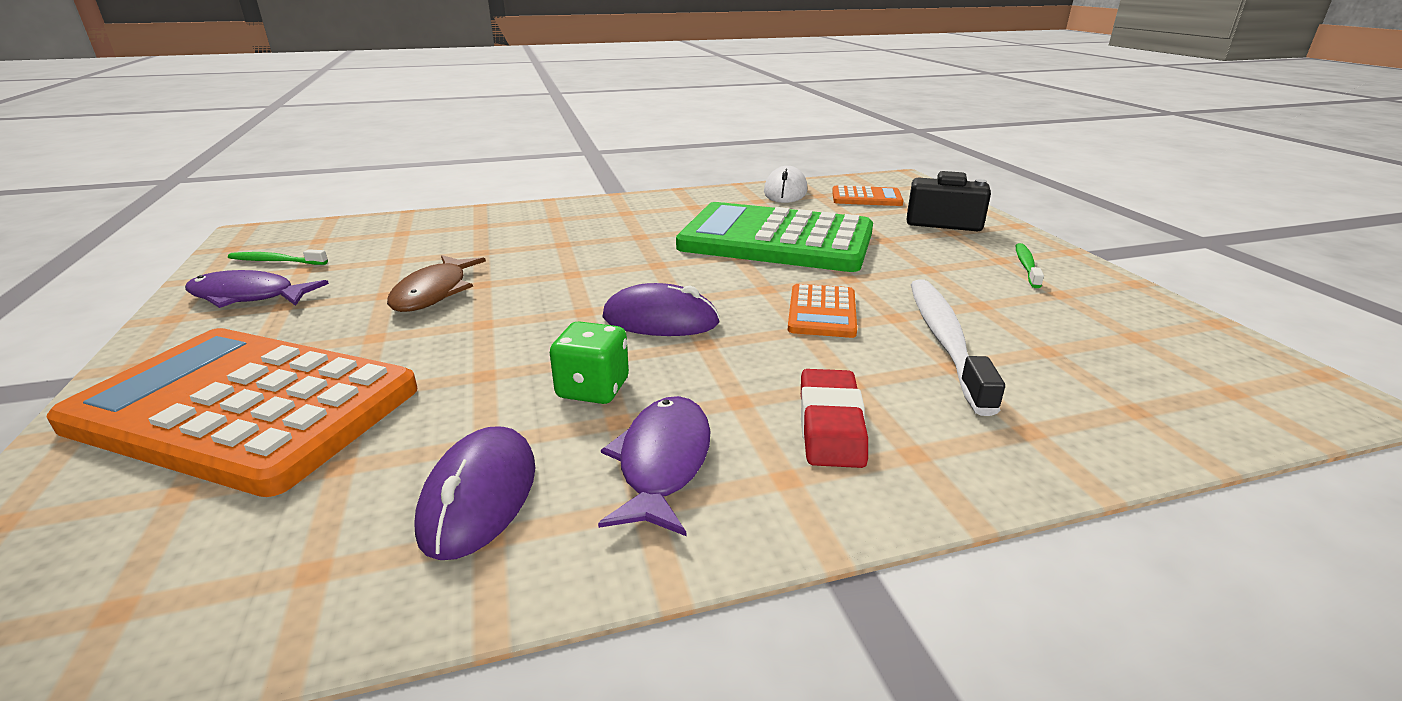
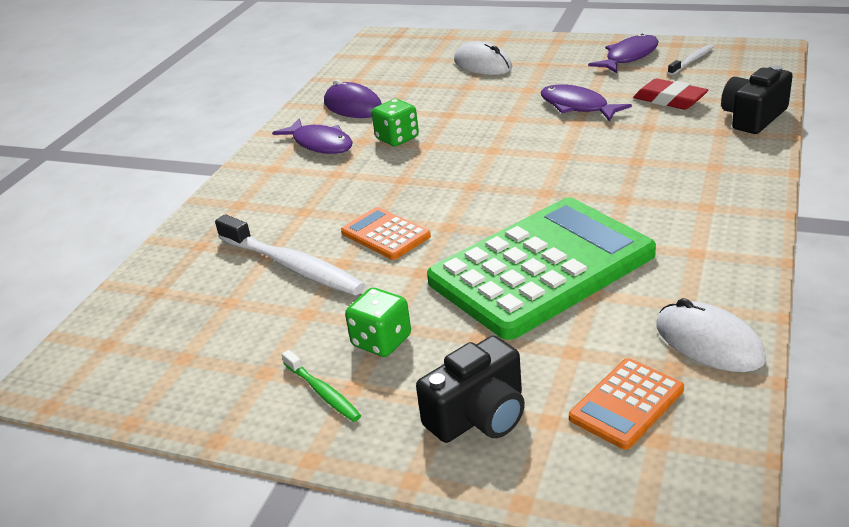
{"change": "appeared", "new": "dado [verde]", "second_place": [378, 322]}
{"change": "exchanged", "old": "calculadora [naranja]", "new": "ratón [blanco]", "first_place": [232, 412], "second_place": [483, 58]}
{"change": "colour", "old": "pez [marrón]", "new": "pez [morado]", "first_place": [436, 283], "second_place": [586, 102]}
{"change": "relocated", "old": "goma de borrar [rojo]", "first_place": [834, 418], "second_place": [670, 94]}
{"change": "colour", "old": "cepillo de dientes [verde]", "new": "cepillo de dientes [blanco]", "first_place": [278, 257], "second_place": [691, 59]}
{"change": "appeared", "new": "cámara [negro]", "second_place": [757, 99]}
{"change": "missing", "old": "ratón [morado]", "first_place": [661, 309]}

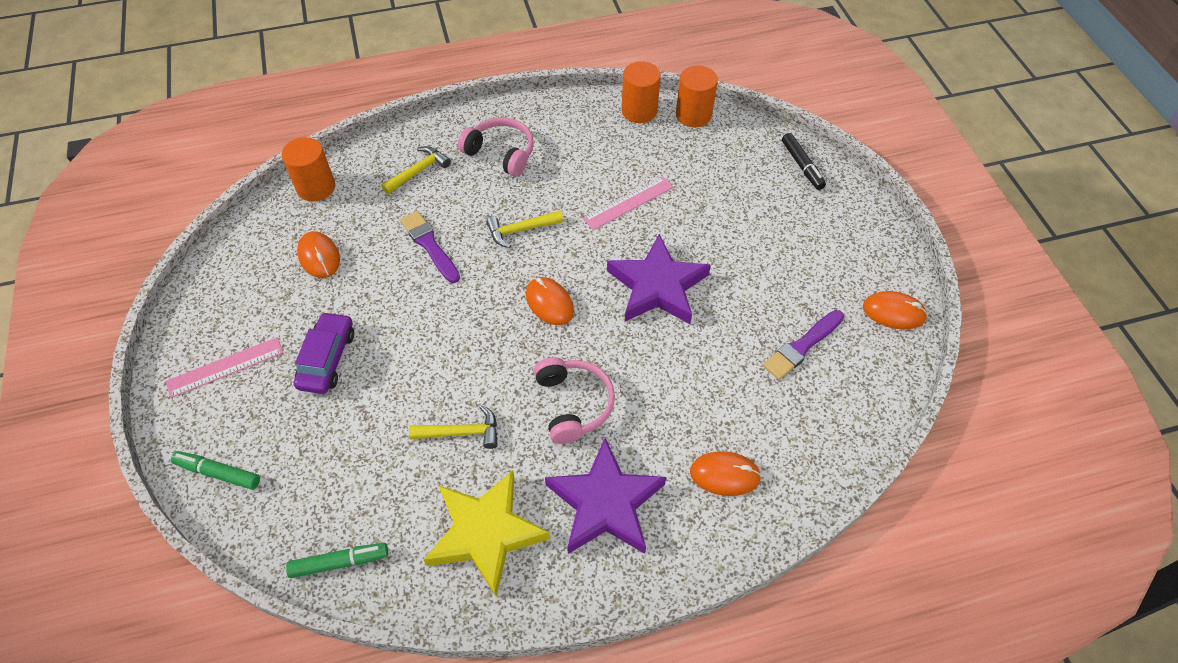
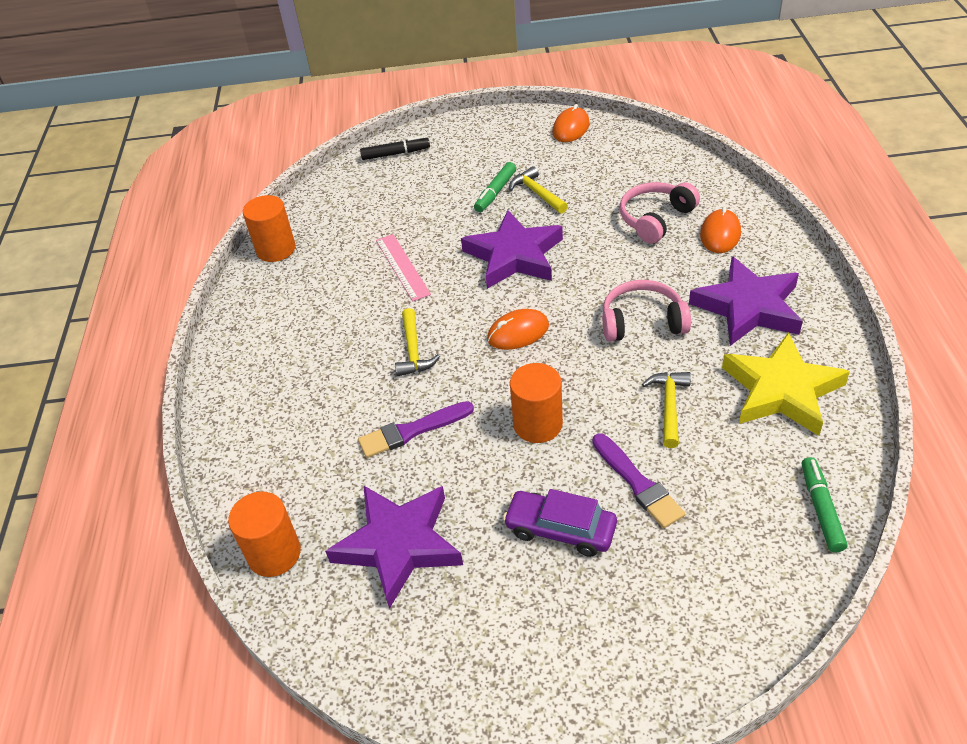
{"change": "exchanged", "old": "ratón [naranja]", "new": "estrella [morado]", "first_place": [318, 254], "second_place": [394, 547]}
{"change": "relocated", "old": "rotulador [verde]", "first_place": [215, 470], "second_place": [495, 187]}
{"change": "relocated", "old": "martillo [amarillo]", "first_place": [416, 170], "second_place": [538, 190]}
{"change": "relocated", "old": "cilindro [naranja]", "first_place": [697, 96], "second_place": [536, 403]}
{"change": "relocated", "old": "pincel [morado]", "first_place": [803, 345], "second_place": [638, 480]}
{"change": "relocated", "old": "auriculares [rosa]", "first_place": [496, 147], "second_place": [660, 213]}
{"change": "missing", "old": "regla [rosa]", "first_place": [224, 367]}

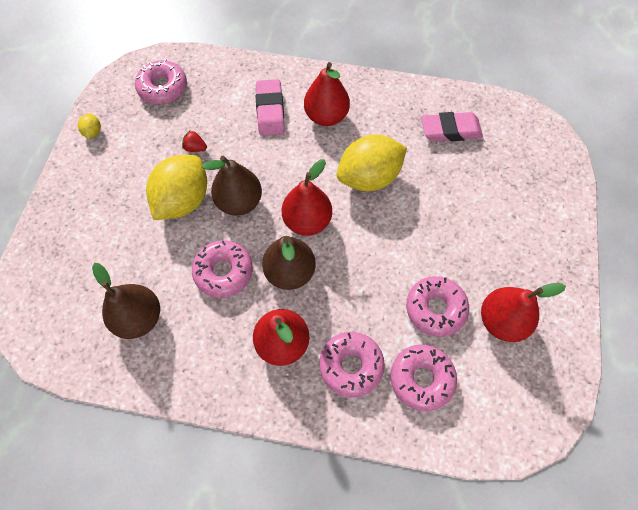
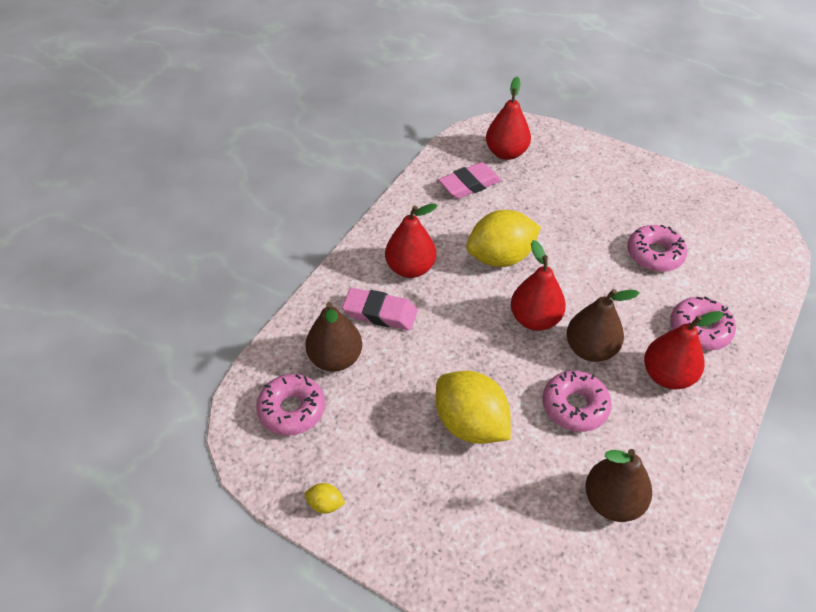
{"change": "relocated", "old": "pera [marrón]", "first_place": [232, 186], "second_place": [333, 337]}
{"change": "spun", "old": "goma de borrar [rosa]", "first_place": [452, 127], "second_place": [469, 180], "degrees": 45}
{"change": "spun", "old": "limón [amarillo]", "first_place": [372, 162], "second_place": [503, 238], "degrees": 75}
{"change": "relocated", "old": "pera [rojo]", "first_place": [523, 312], "second_place": [508, 118]}
{"change": "missing", "old": "fresa [rojo]", "first_place": [194, 141]}
{"change": "missing", "old": "rosquilla [rosa]", "first_place": [423, 377]}

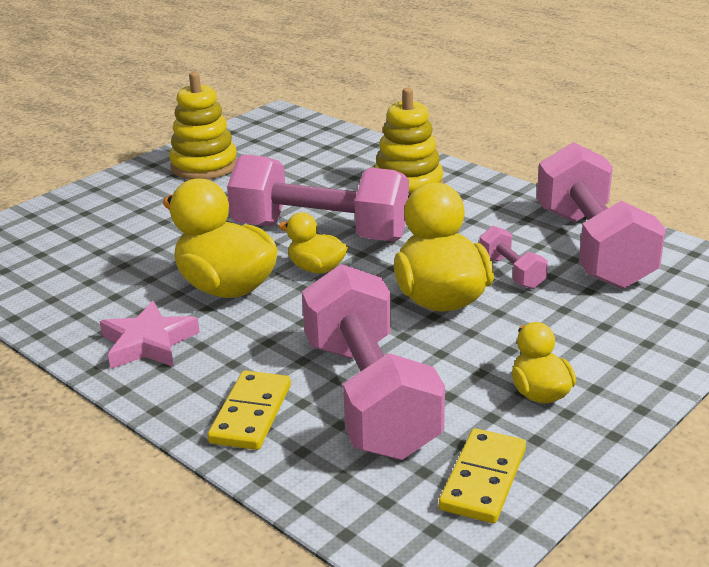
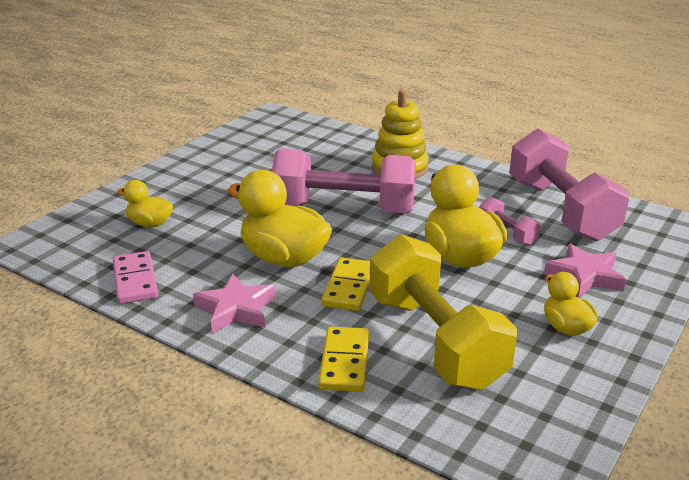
{"change": "appeared", "new": "ficha de dominó [rosa]", "second_place": [135, 277]}
{"change": "relocated", "old": "pato [amarillo]", "first_place": [313, 243], "second_place": [145, 203]}
{"change": "relocated", "old": "ficha de dominó [amarillo]", "first_place": [482, 475], "second_place": [345, 284]}
{"change": "colour", "old": "mancuerna [rosa]", "new": "mancuerna [amarillo]", "first_place": [373, 362], "second_place": [443, 312]}
{"change": "appeared", "new": "estrella [rosa]", "second_place": [585, 270]}
{"change": "missing", "old": "juguete apilable [amarillo]", "first_place": [203, 125]}

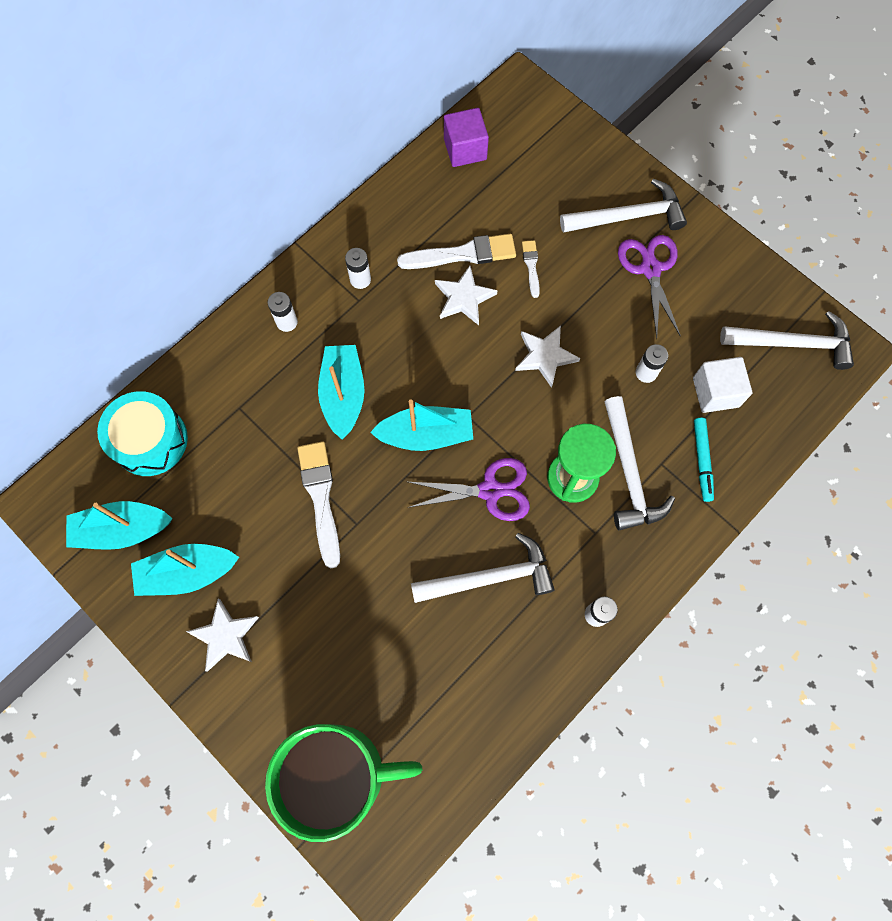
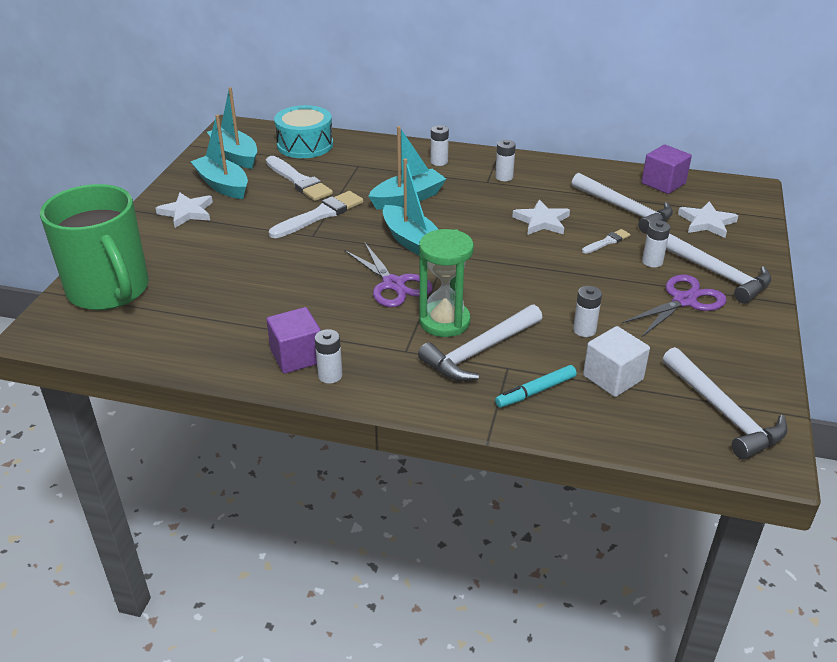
{"change": "relocated", "old": "pincel [blanco]", "first_place": [456, 251], "second_place": [299, 178]}
{"change": "appeared", "new": "cubo [morado]", "second_place": [293, 340]}
{"change": "relocated", "old": "martillo [blanco]", "first_place": [483, 568], "second_place": [622, 203]}
{"change": "appeared", "new": "pila [blanco]", "second_place": [656, 243]}
{"change": "relocated", "old": "estrella [blanco]", "first_place": [547, 356], "second_place": [708, 219]}

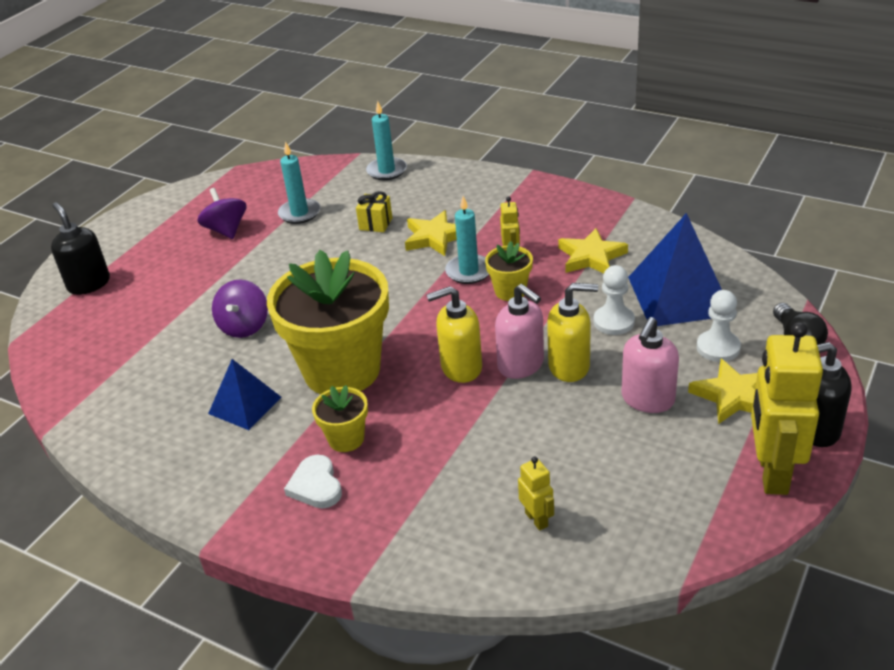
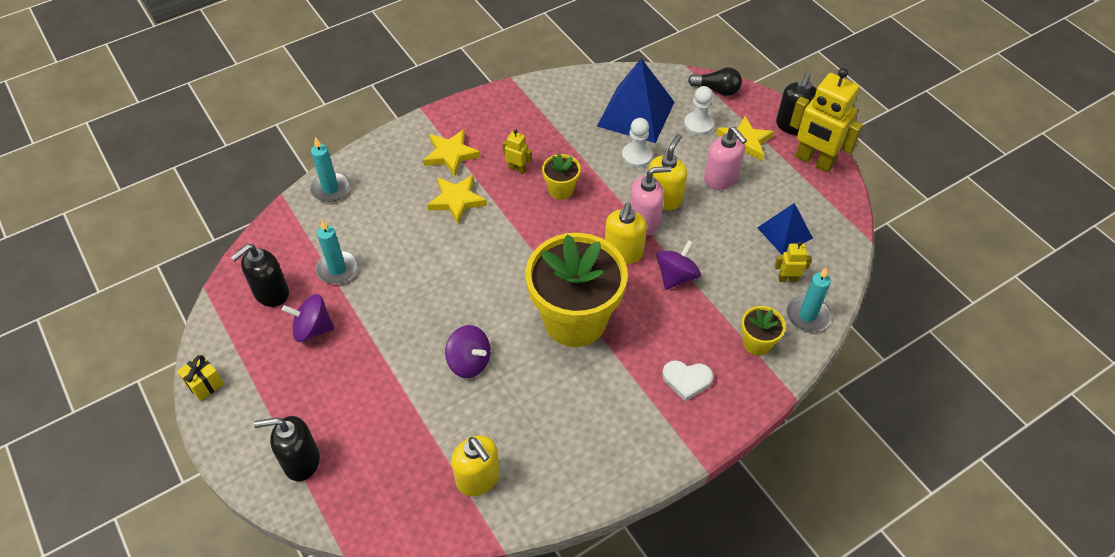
{"change": "relocated", "old": "regalo [amarillo]", "first_place": [374, 211], "second_place": [200, 377]}
{"change": "appeared", "new": "dispensador de jabón [negro]", "second_place": [259, 275]}
{"change": "relocated", "old": "estrella [amarillo]", "first_place": [593, 250], "second_place": [451, 152]}
{"change": "appeared", "new": "dispensador de jabón [amarillo]", "second_place": [475, 466]}
{"change": "appeared", "new": "peonza [morado]", "second_place": [678, 265]}
{"change": "relocated", "old": "maceta [amarillo]", "first_place": [340, 418], "second_place": [763, 331]}
{"change": "relocated", "old": "pirámide [azul]", "first_place": [244, 394], "second_place": [785, 228]}
{"change": "relocated", "old": "vela [turquesa]", "first_place": [467, 240], "second_place": [809, 299]}

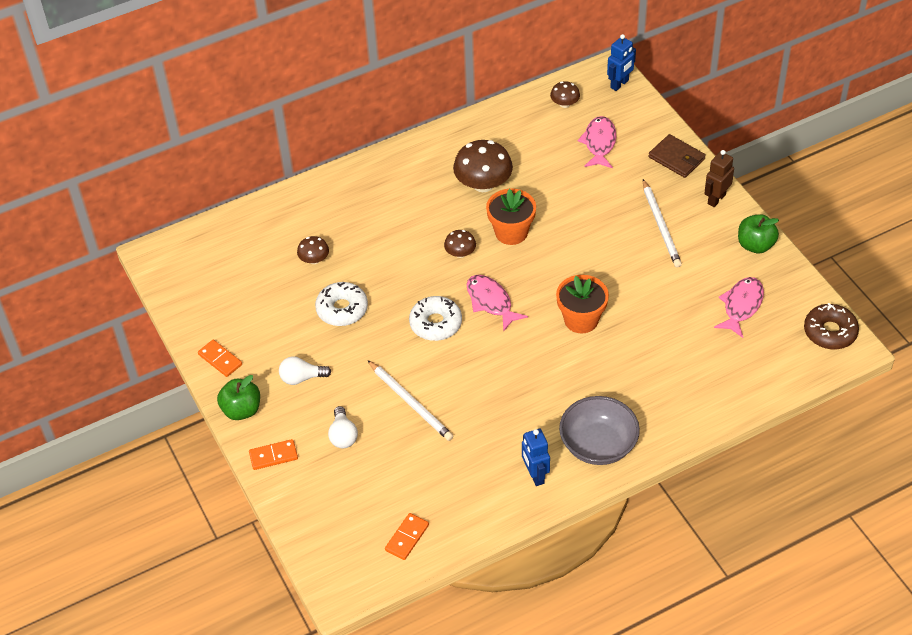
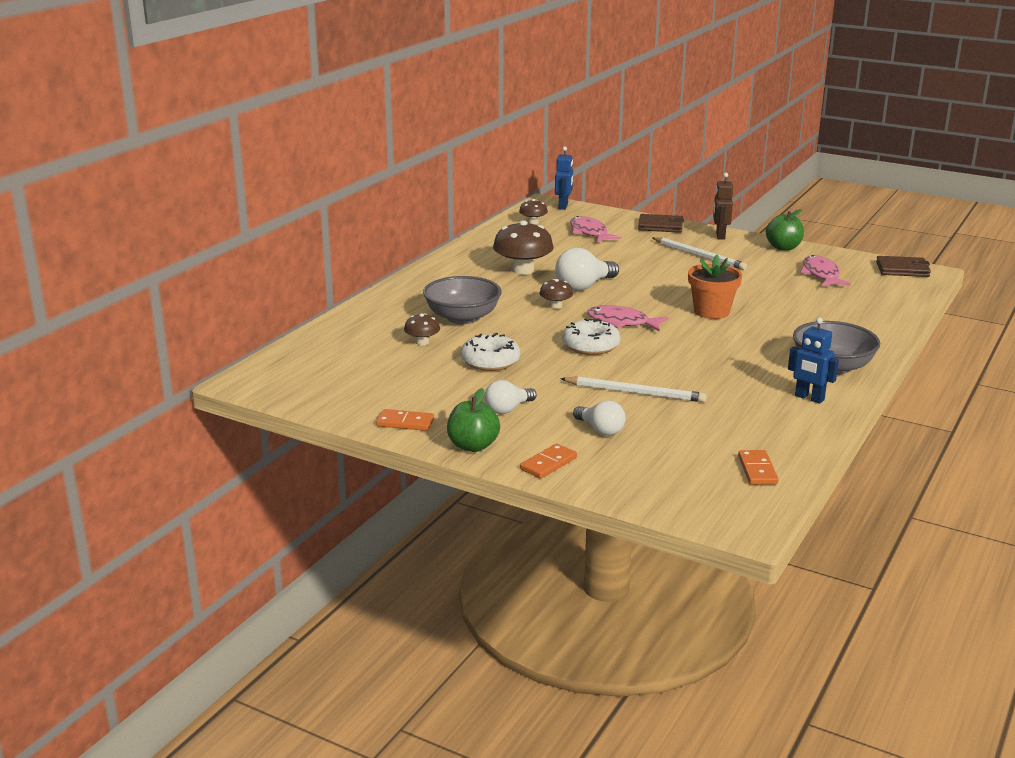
{"change": "appeared", "new": "cuenco [gris]", "second_place": [462, 300]}
{"change": "exchanged", "old": "maceta [naranja]", "new": "bombilla [blanco]", "first_place": [511, 216], "second_place": [587, 269]}
{"change": "exchanged", "old": "rosquilla [marrón]", "new": "cartera [marrón]", "first_place": [831, 326], "second_place": [903, 266]}

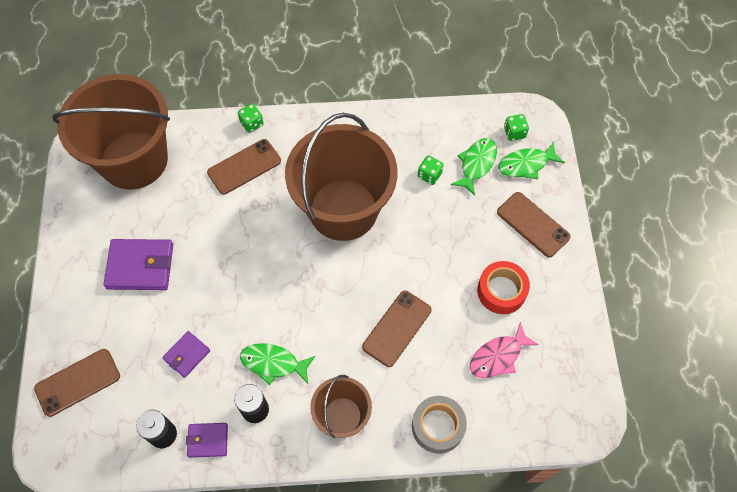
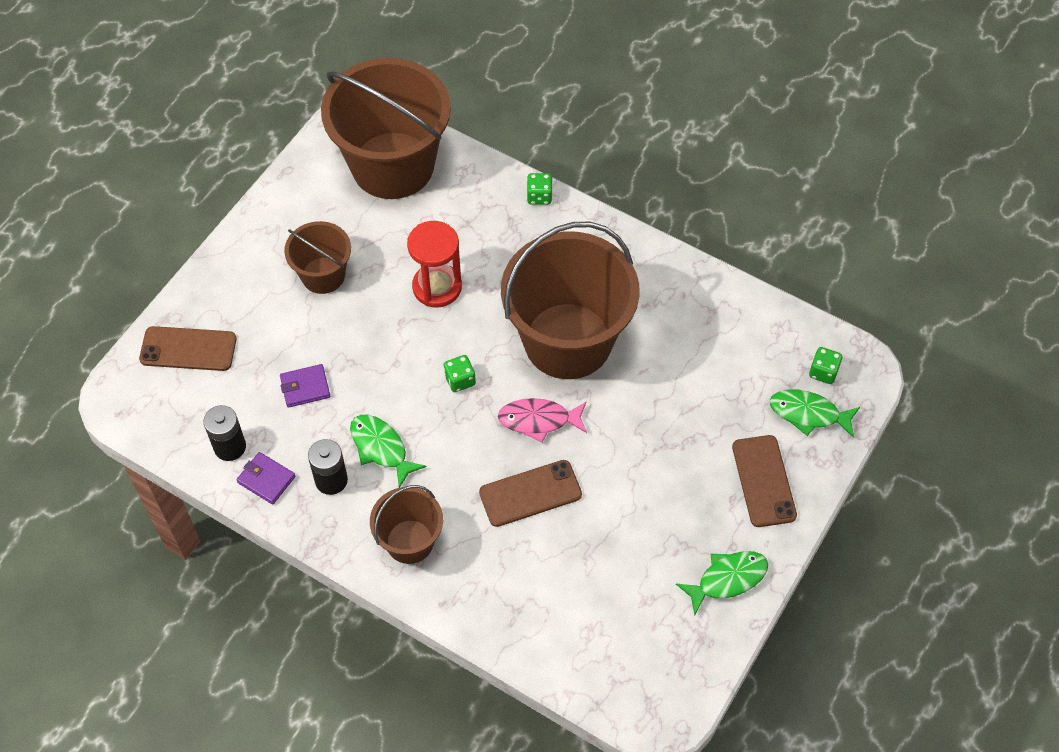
{"change": "exchanged", "old": "cartera [morado]", "new": "balde [marrón]", "first_place": [138, 264], "second_place": [317, 257]}
{"change": "appeared", "new": "reloj de arena [rojo]", "second_place": [434, 264]}
{"change": "relocated", "old": "dado [verde]", "first_place": [430, 170], "second_place": [459, 373]}
{"change": "relocated", "old": "pez [rosa]", "first_place": [504, 350], "second_place": [542, 420]}
{"change": "relocated", "old": "pez [verde]", "first_place": [474, 167], "second_place": [722, 583]}
{"change": "missing", "old": "móvil [marrón]", "first_place": [244, 167]}
{"change": "missing", "old": "cinta adhesiva [gris]", "first_place": [439, 425]}
{"change": "missing", "old": "cinta adhesiva [rojo]", "first_place": [503, 287]}

